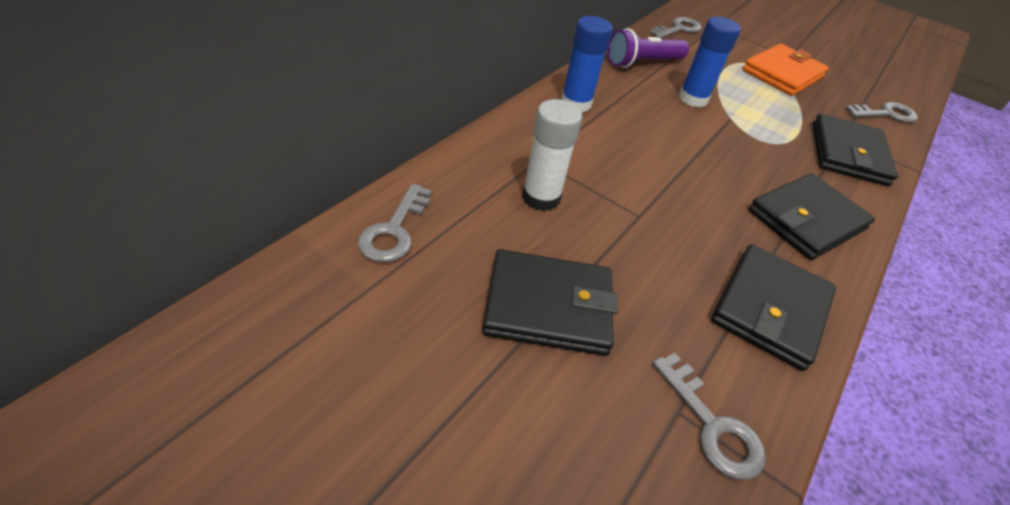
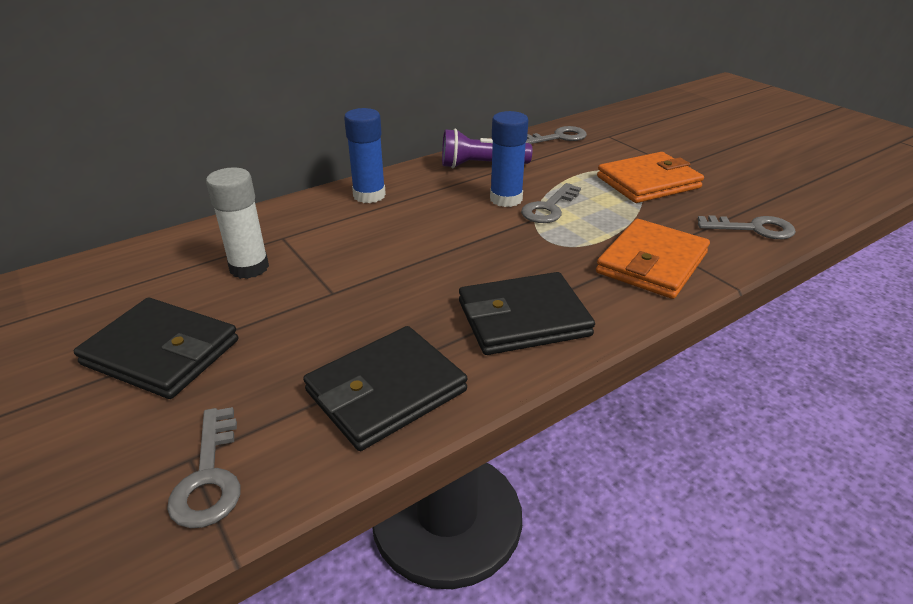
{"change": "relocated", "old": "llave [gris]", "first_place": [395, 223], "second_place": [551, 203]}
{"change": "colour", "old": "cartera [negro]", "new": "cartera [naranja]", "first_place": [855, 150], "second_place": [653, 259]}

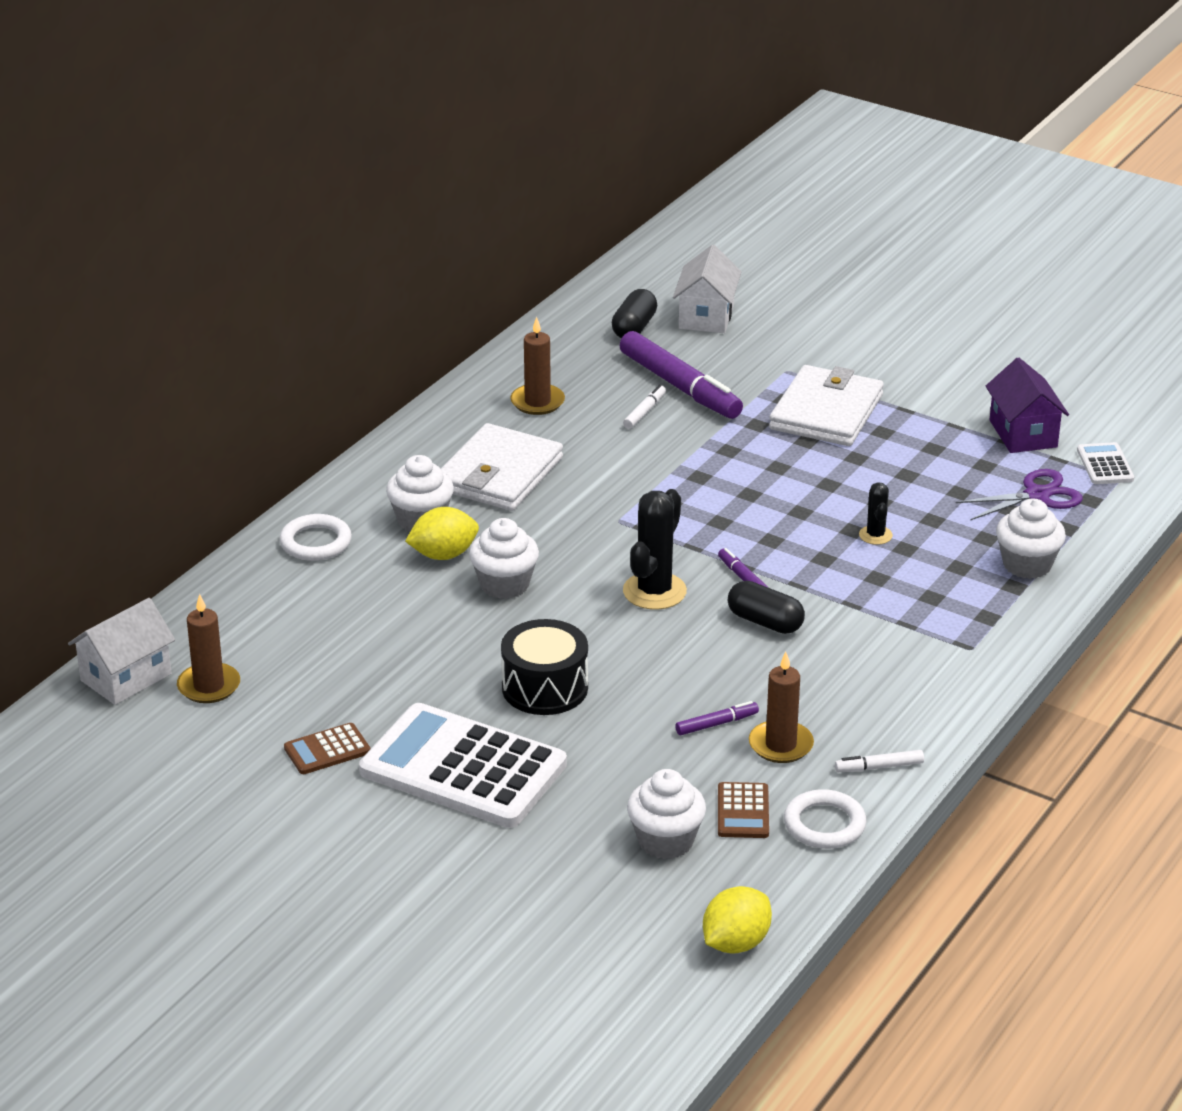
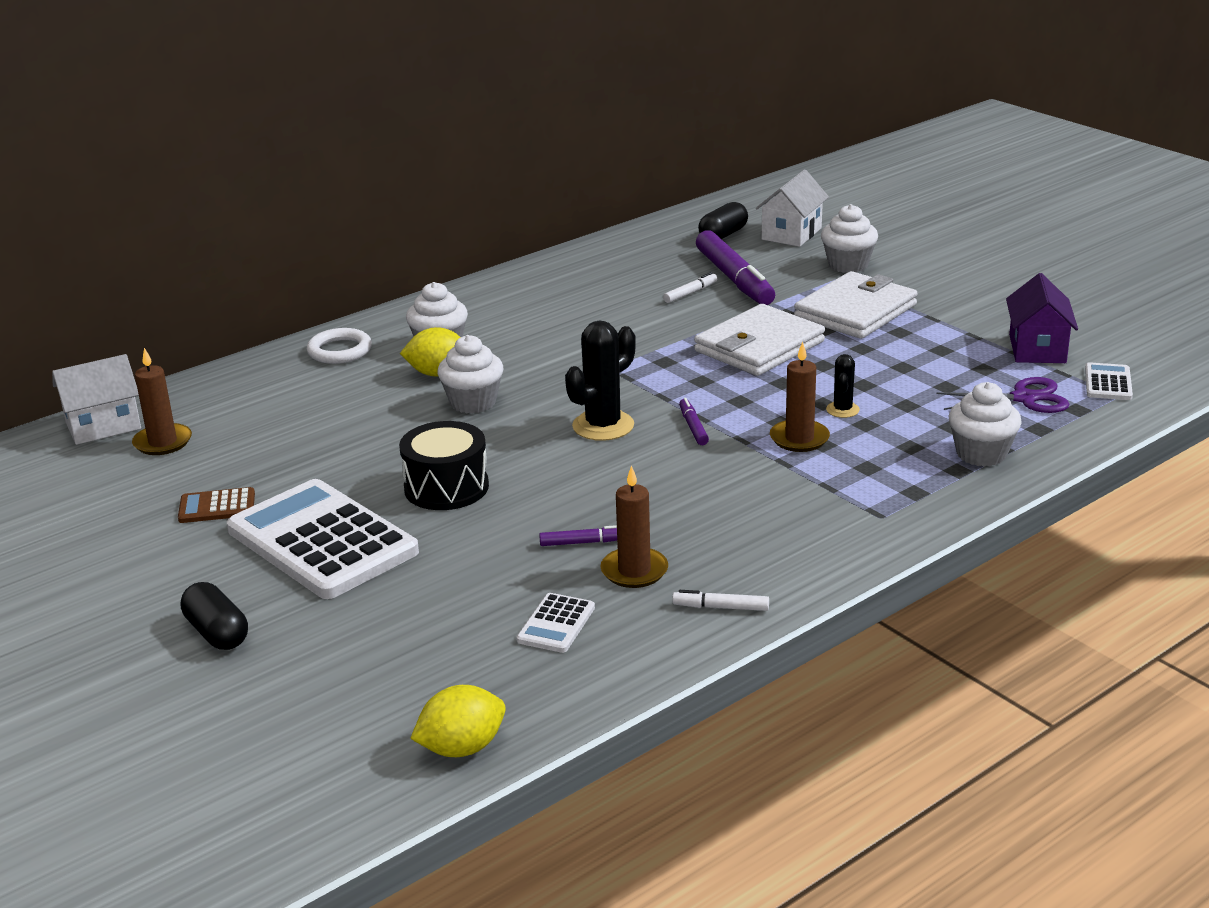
{"change": "relocated", "old": "cápsula [negro]", "first_place": [766, 607], "second_place": [214, 616]}
{"change": "colour", "old": "calculadora [marrón]", "new": "calculadora [blanco]", "first_place": [743, 810], "second_place": [556, 623]}
{"change": "relocated", "old": "cartera [blanco]", "first_place": [502, 467], "second_place": [759, 340]}
{"change": "relocated", "old": "vela [marrón]", "first_place": [537, 366], "second_place": [800, 396]}
{"change": "relocated", "old": "magdalena [blanco]", "first_place": [666, 814], "second_place": [849, 238]}
{"change": "missing", "old": "anillo [blanco]", "first_place": [825, 819]}

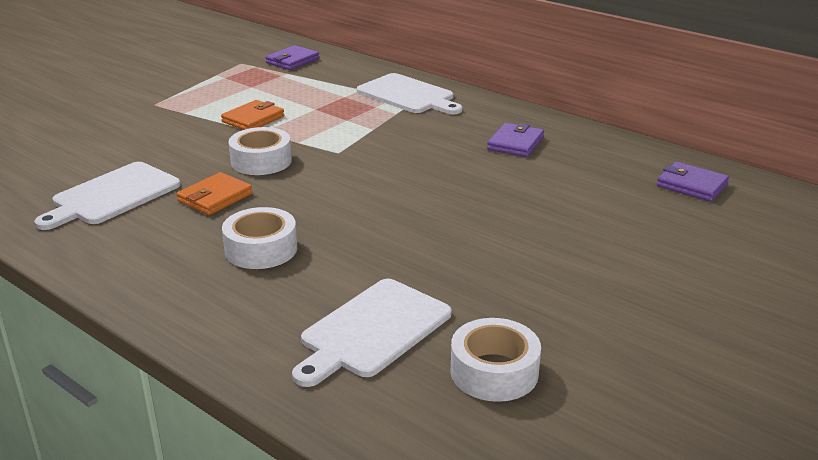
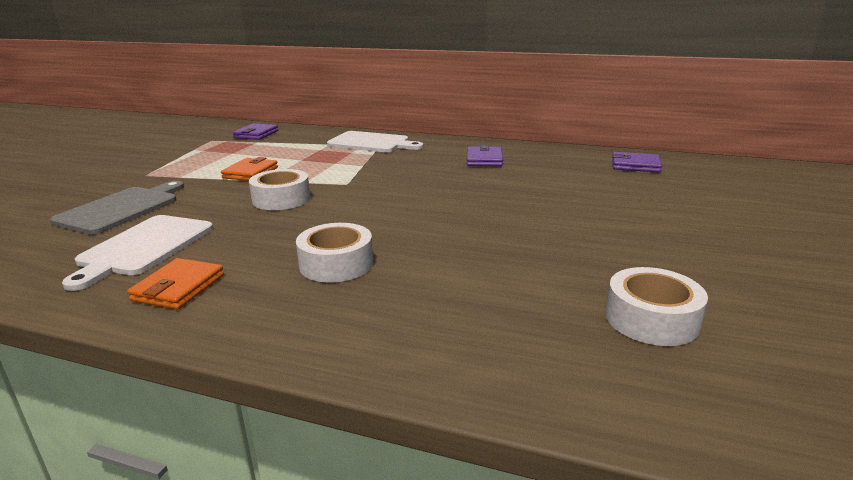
{"change": "appeared", "new": "tabla de cortar [gris]", "second_place": [117, 207]}
{"change": "relocated", "old": "cartera [naranja]", "first_place": [214, 193], "second_place": [175, 283]}
{"change": "missing", "old": "tabla de cortar [blanco]", "first_place": [371, 333]}

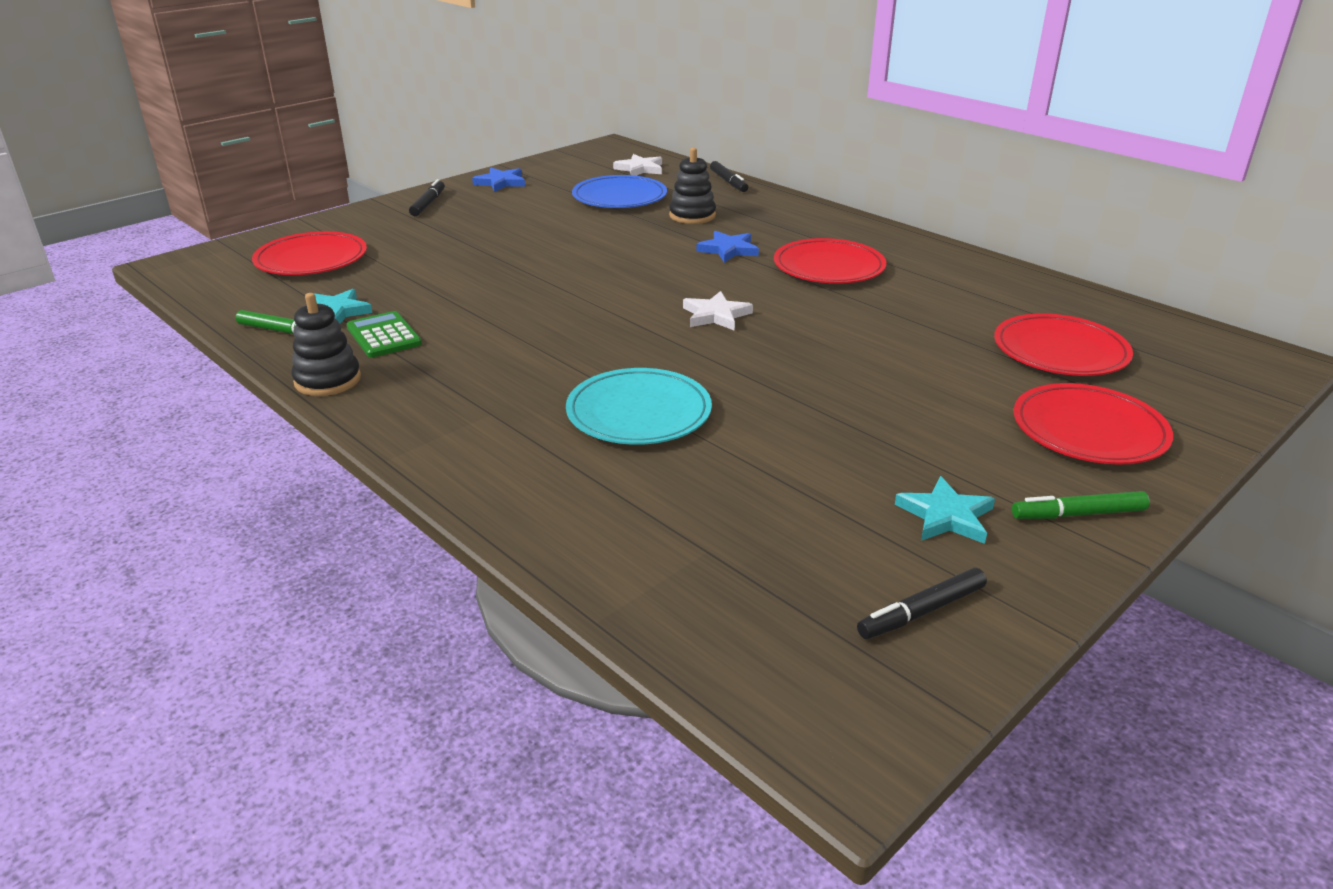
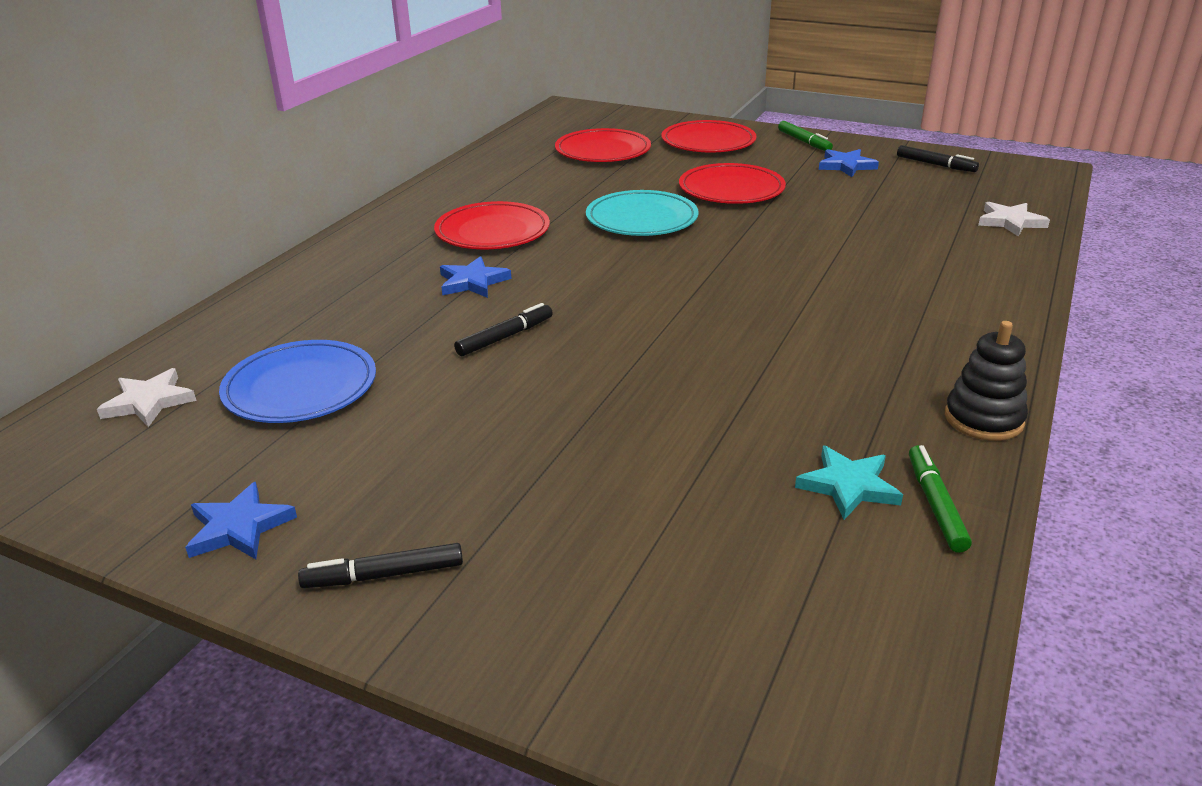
{"change": "relocated", "old": "rotulador [negro]", "first_place": [729, 176], "second_place": [503, 329]}
{"change": "relocated", "old": "plato [turquesa]", "first_place": [639, 406], "second_place": [642, 213]}
{"change": "relocated", "old": "plato [rojo]", "first_place": [309, 253], "second_place": [732, 183]}
{"change": "colour", "old": "estrella [turquesa]", "new": "estrella [azul]", "first_place": [945, 510], "second_place": [849, 163]}
{"change": "relocated", "old": "estrella [blanco]", "first_place": [718, 311], "second_place": [1014, 219]}
{"change": "missing", "old": "calculadora [verde]", "first_place": [384, 334]}
{"change": "missing", "old": "juguete apilable [negro]", "first_place": [692, 186]}

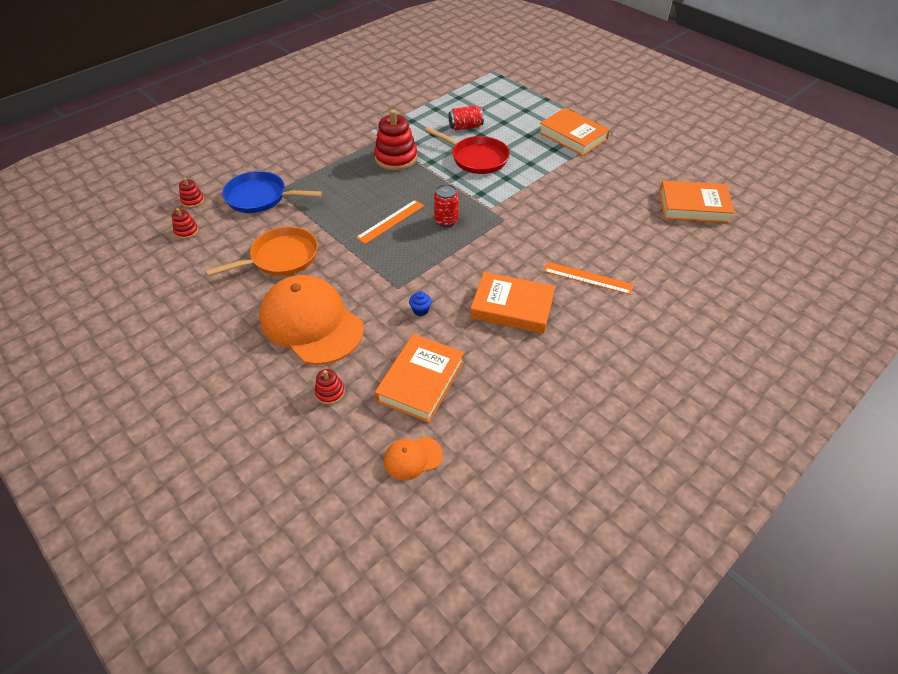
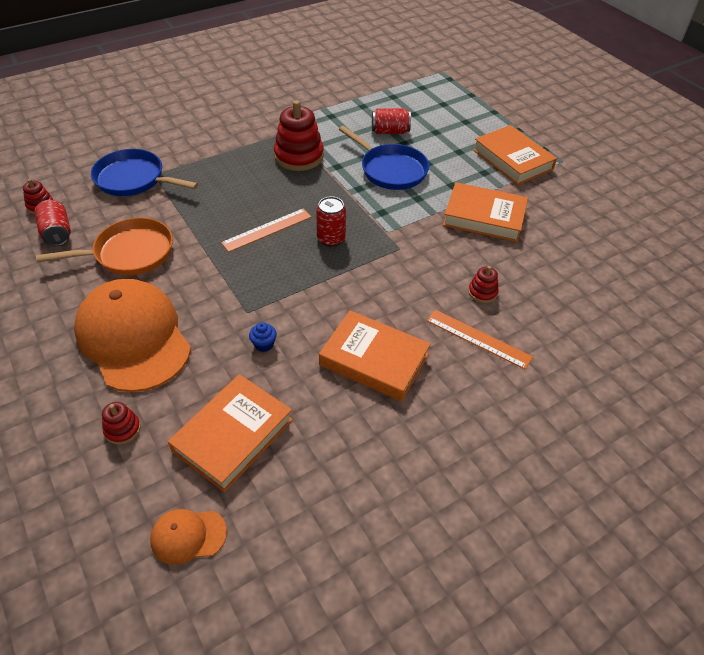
{"change": "appeared", "new": "lata [rojo]", "second_place": [52, 223]}
{"change": "colour", "old": "sartén [rojo]", "new": "sartén [azul]", "first_place": [467, 150], "second_place": [384, 158]}
{"change": "relocated", "old": "libro [naranja]", "first_place": [697, 201], "second_place": [485, 212]}
{"change": "relocated", "old": "juguete apilable [rojo]", "first_place": [191, 193], "second_place": [483, 284]}

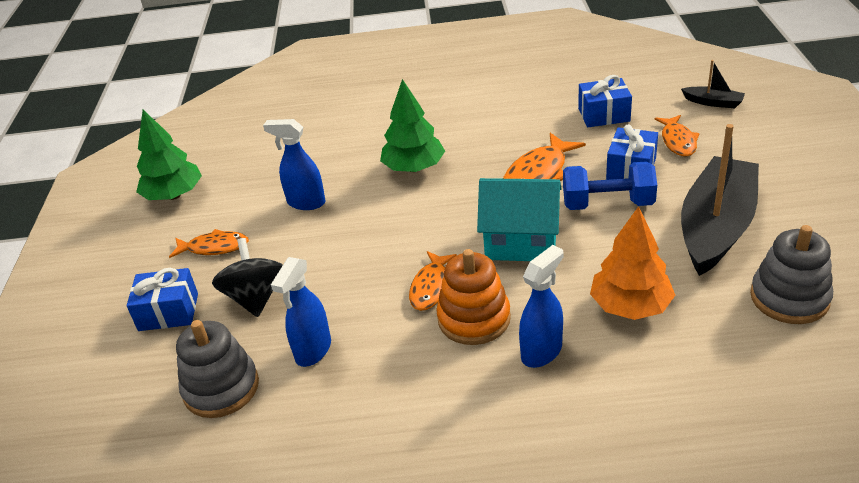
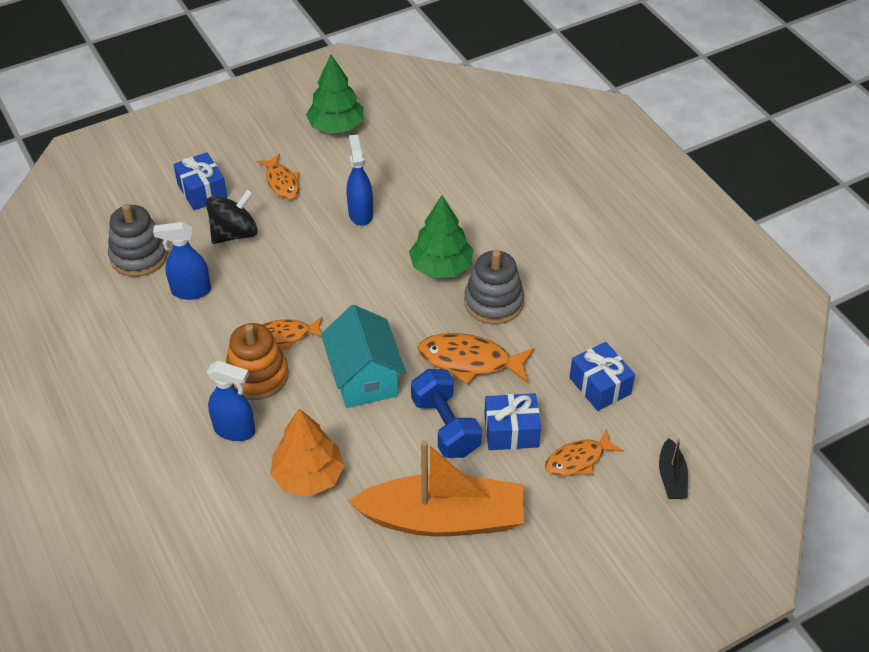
{"change": "colour", "old": "barco [negro]", "new": "barco [naranja]", "first_place": [720, 200], "second_place": [436, 488]}
{"change": "relocated", "old": "juguete apilable [gris]", "first_place": [791, 274], "second_place": [494, 287]}

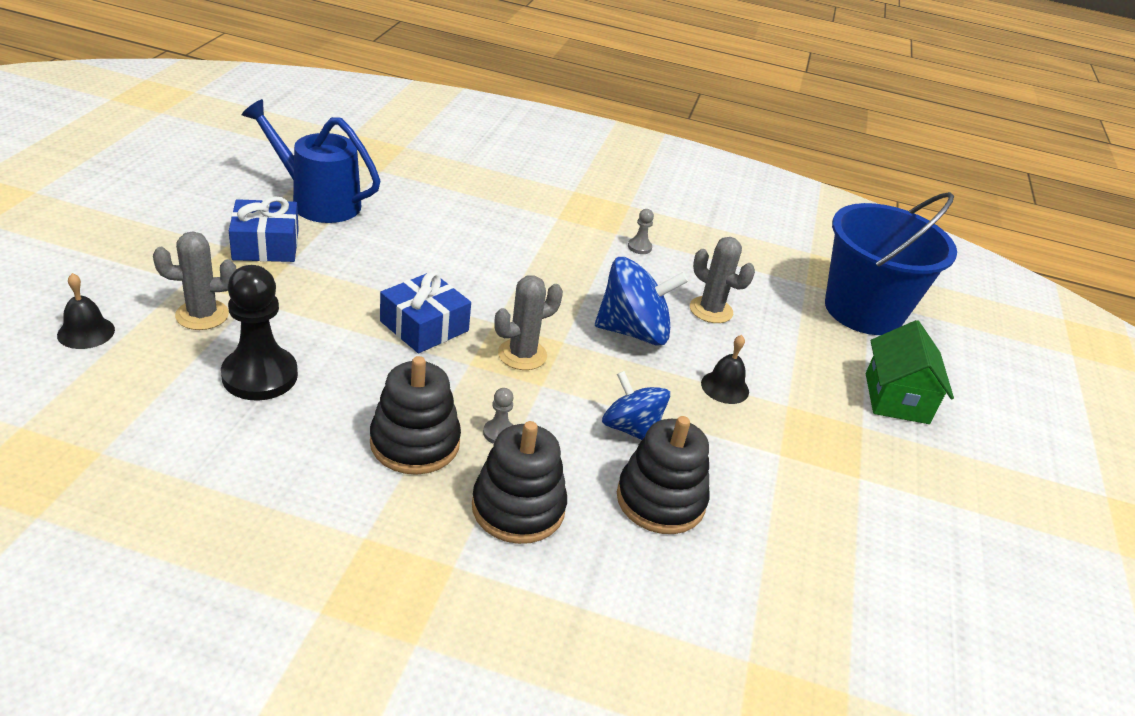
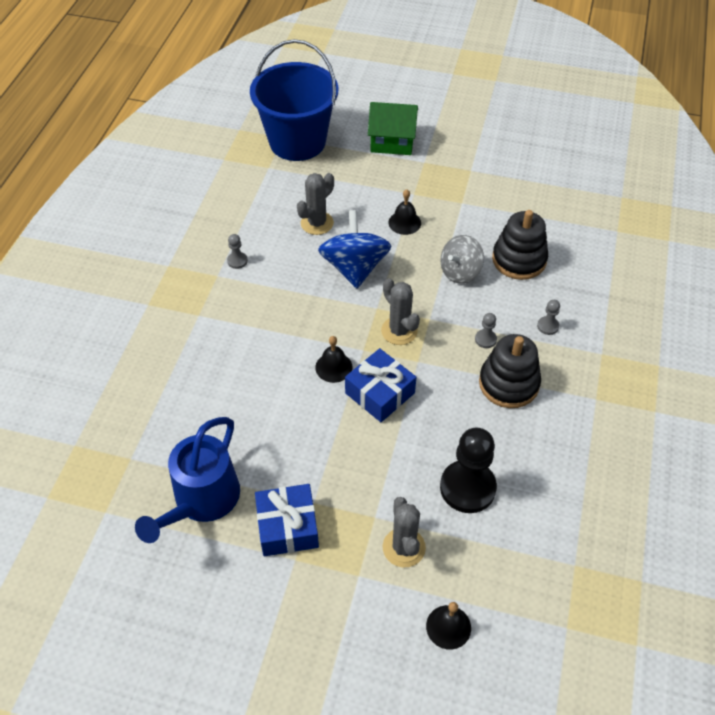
{"change": "appeared", "new": "campana [negro]", "second_place": [334, 359]}
{"change": "colour", "old": "peonza [azul]", "new": "peonza [gris]", "first_place": [636, 405], "second_place": [462, 259]}
{"change": "exchanged", "old": "juguete apilable [negro]", "new": "peón [gris]", "first_place": [519, 482], "second_place": [548, 317]}

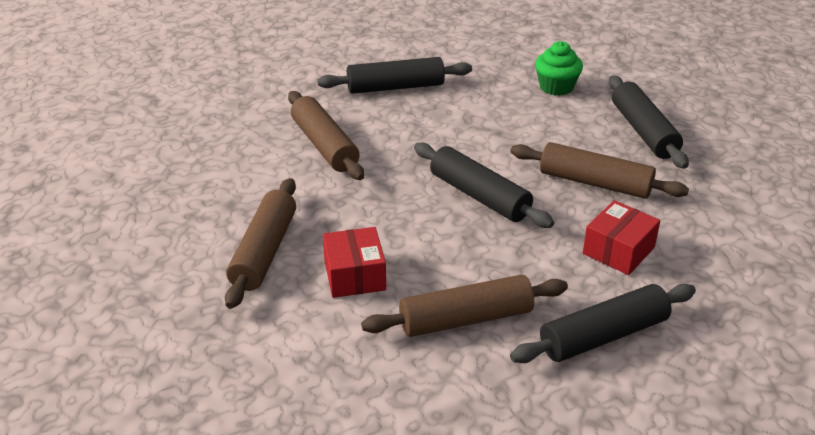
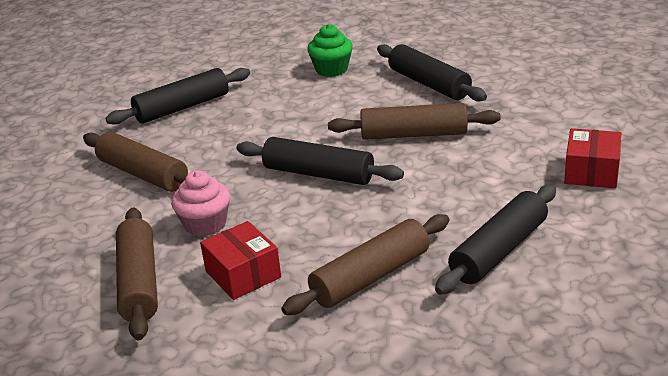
{"change": "appeared", "new": "magdalena [rosa]", "second_place": [200, 203]}
{"change": "relocated", "old": "caja [rojo]", "first_place": [621, 237], "second_place": [592, 158]}

